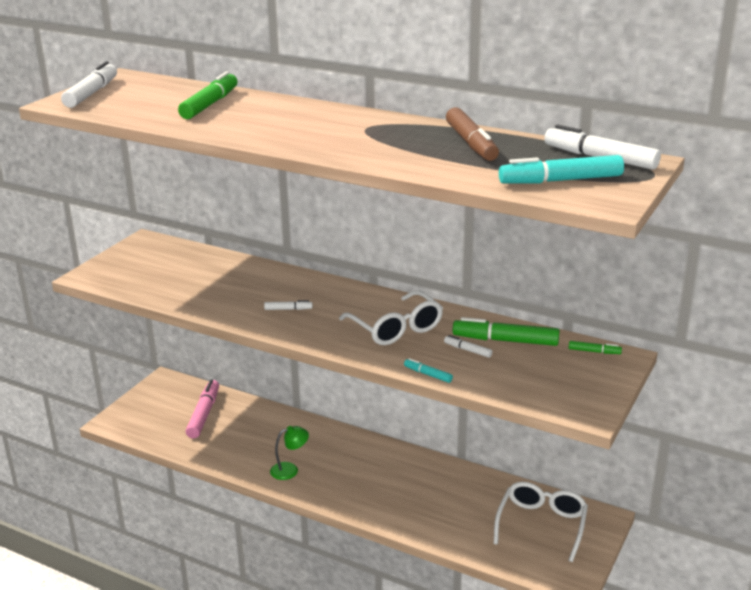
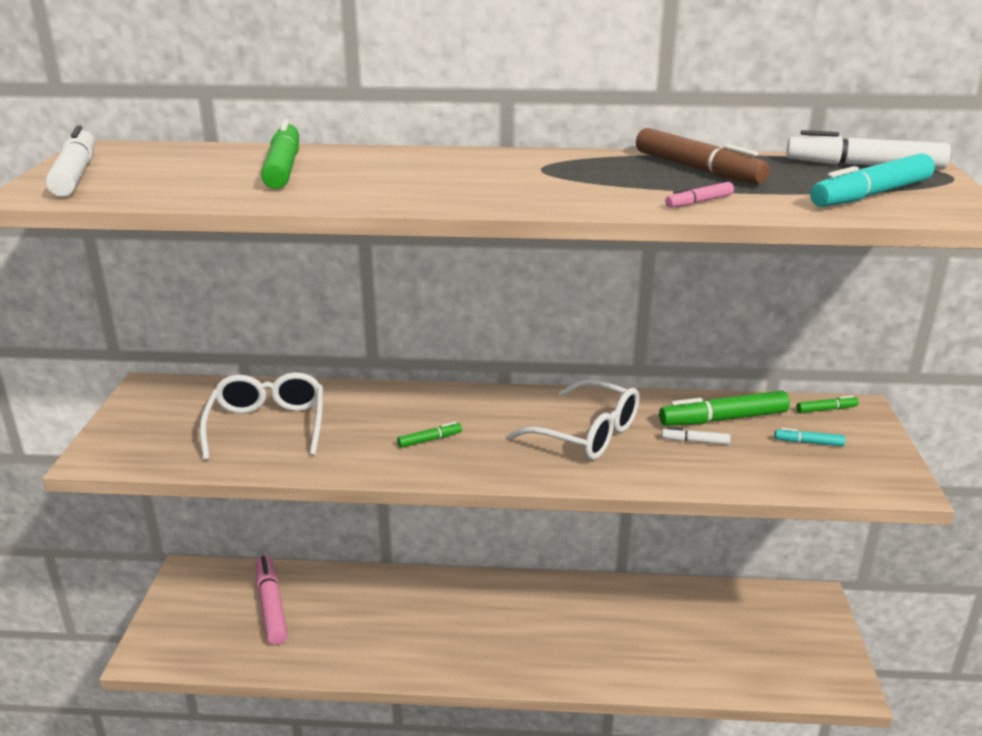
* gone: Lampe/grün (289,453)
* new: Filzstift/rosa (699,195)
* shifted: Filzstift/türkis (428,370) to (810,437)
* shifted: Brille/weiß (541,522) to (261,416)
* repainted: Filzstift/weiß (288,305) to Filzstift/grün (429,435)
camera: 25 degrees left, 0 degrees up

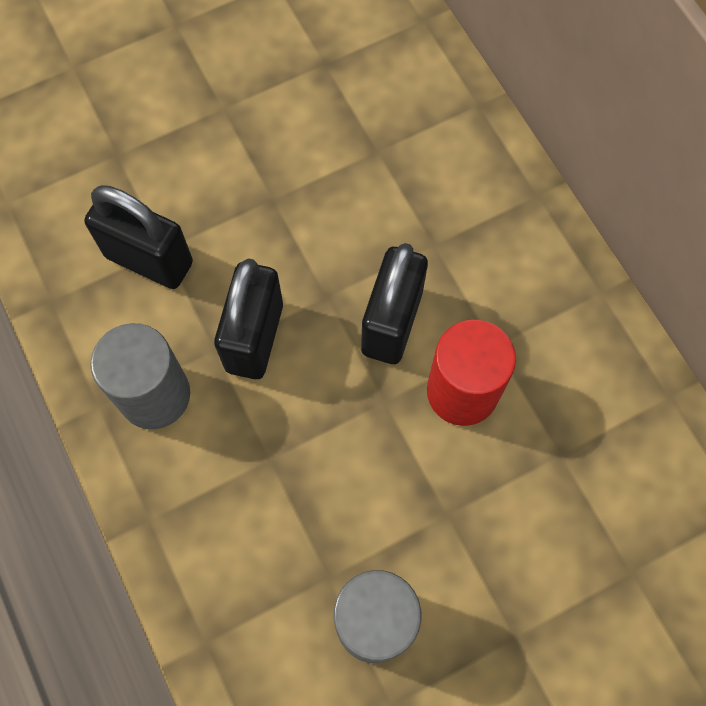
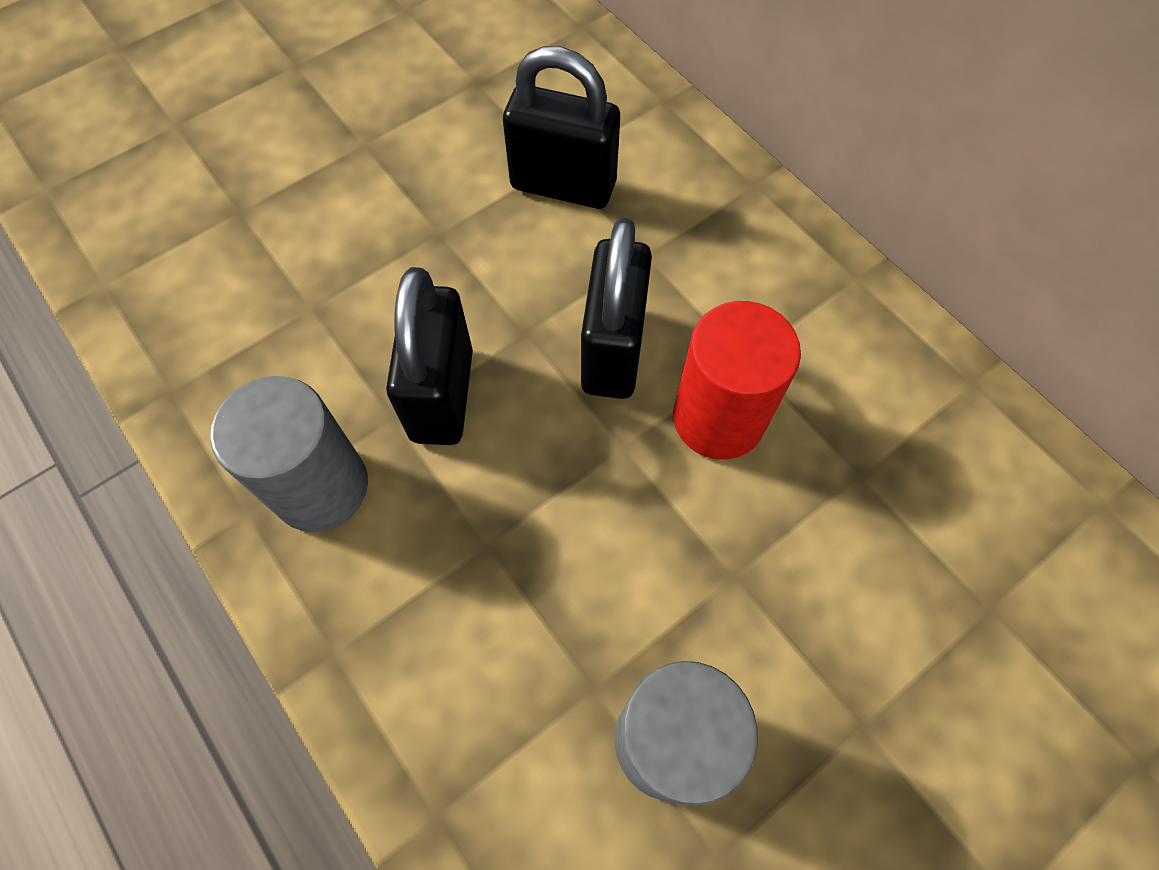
* shifted: Vorhängeschloss/schwarz (138,237) to (561,127)
camera: 10 degrees left, 5 degrees down

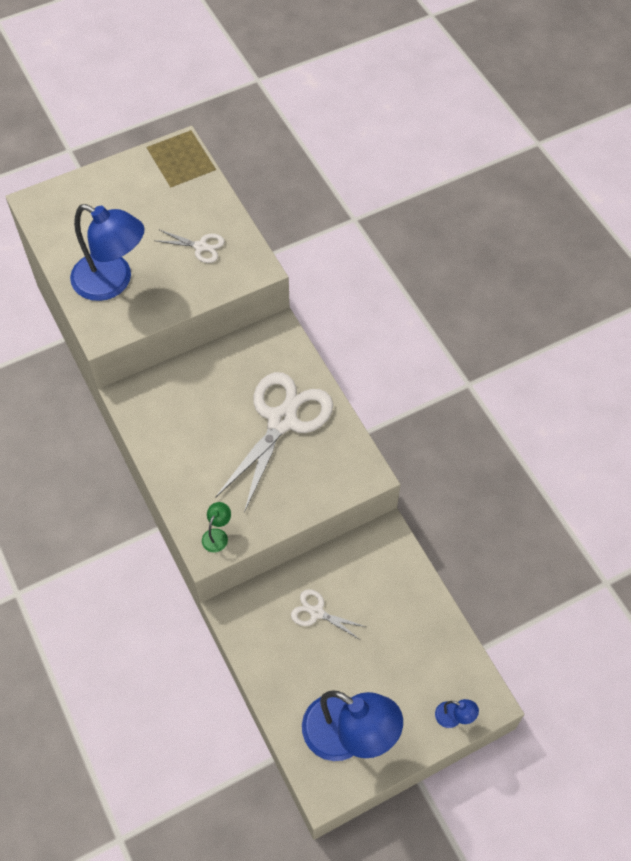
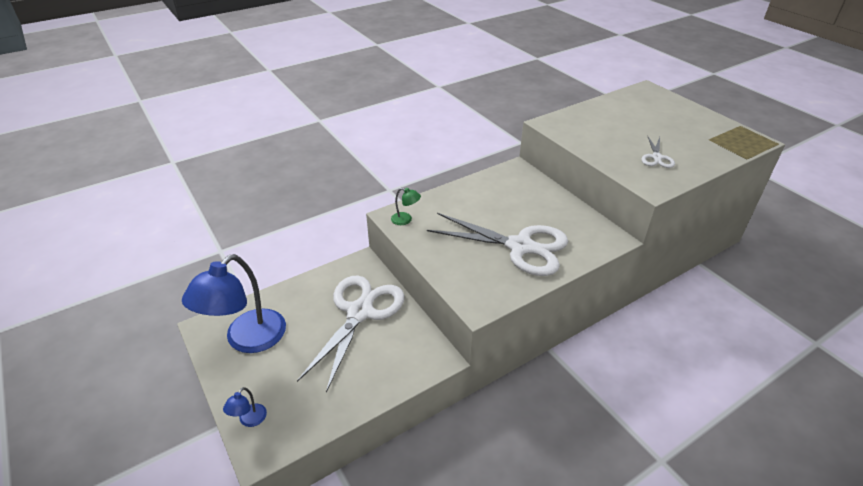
* gone: Lampe/blau (107,252)
* scaled: Schere/weiß (328,614) = (351,334) x2.17
camera: 85 degrees right, 20 degrees down

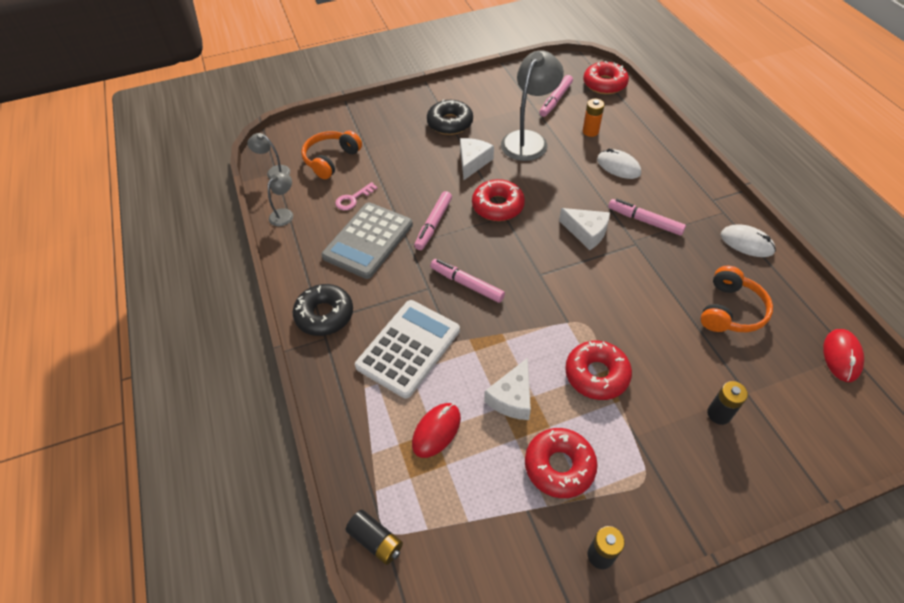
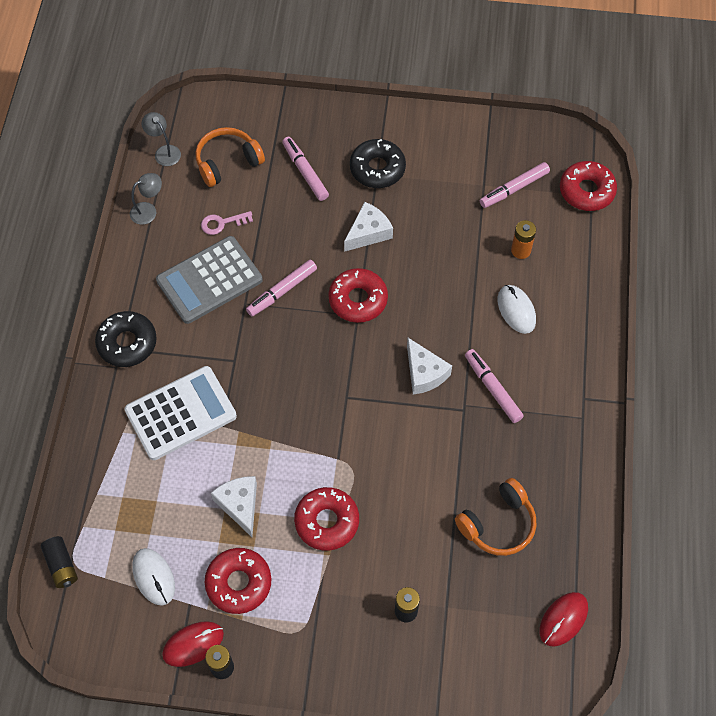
* gone: Lampe/grau (532,105)
* shifted: Computermaus/rot (436,430) to (193,644)
* shifted: Filzstift/rosa (467,281) to (305,169)
* shifted: Computermaus/weiß (748,240) to (153,577)
* rotated: Käse/weiß (507,389) = (234,506) 105 degrees clockwise
camera: 25 degrees right, 10 degrees up

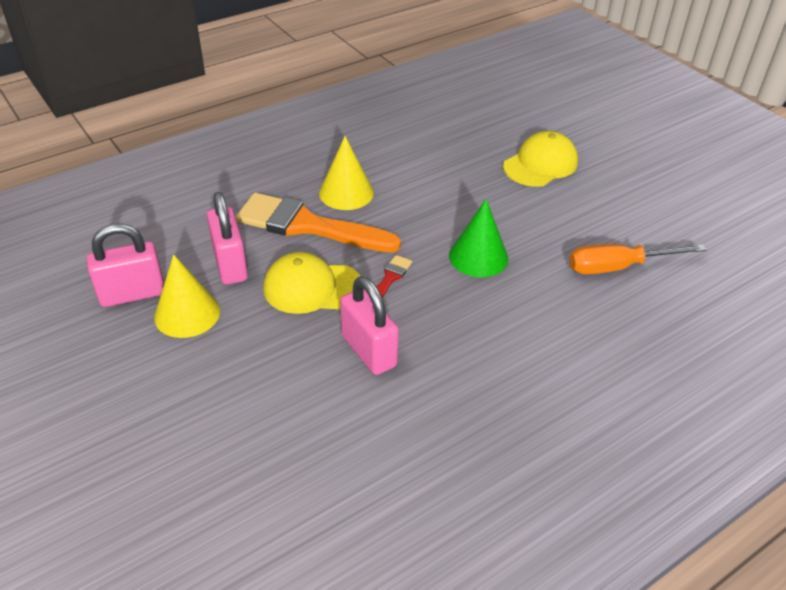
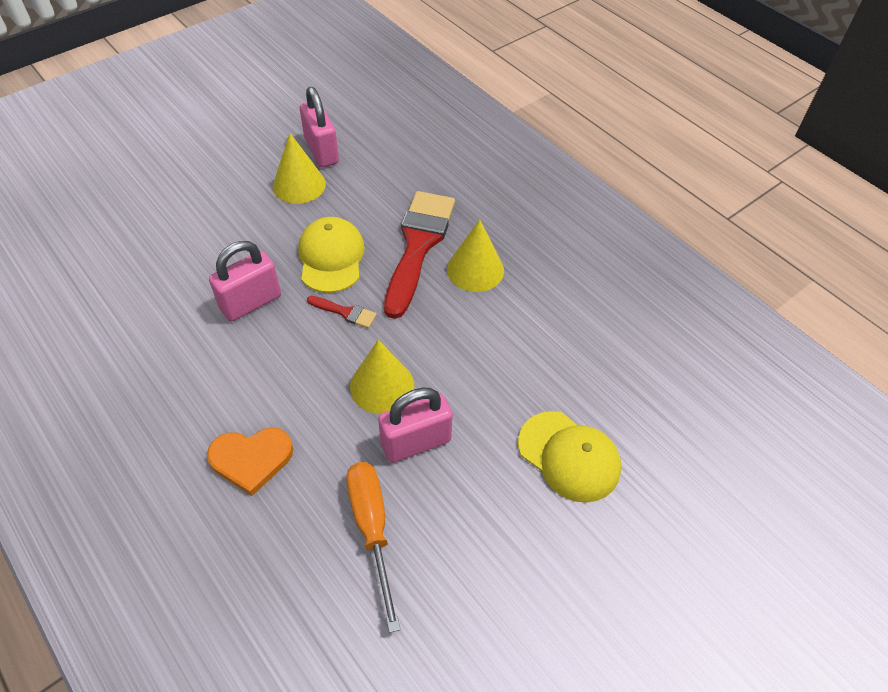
* new: Herz/orange (250,461)
* shifted: Vorhängeschloss/rosa (227,238) to (415,425)
* repainted: Pinsel/orange (318,222) to Pinsel/rot (419,255)
* repainted: Kegel/grün (478,238) to Kegel/gelb (382,377)
camera: 85 degrees right, 10 degrees up

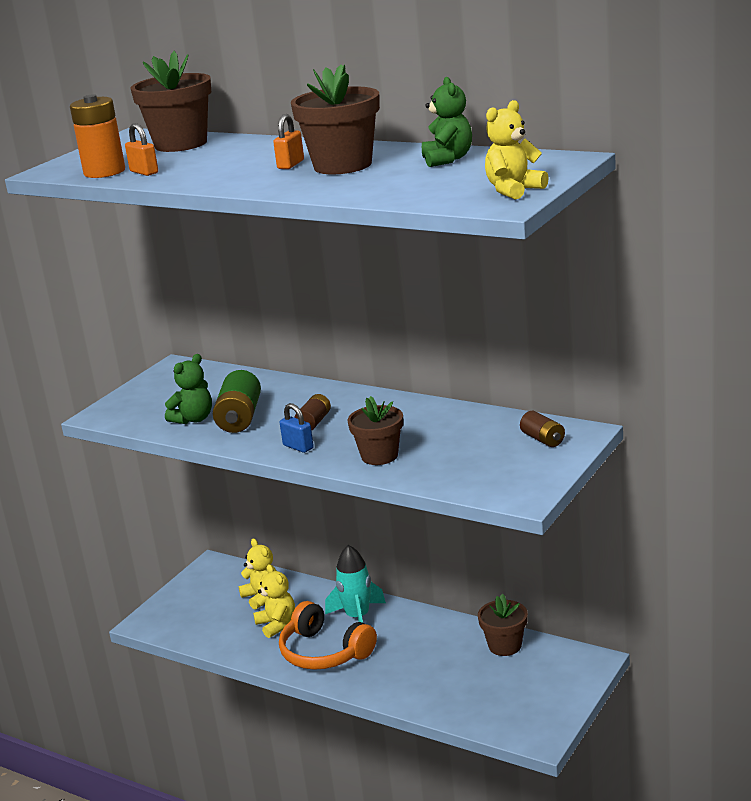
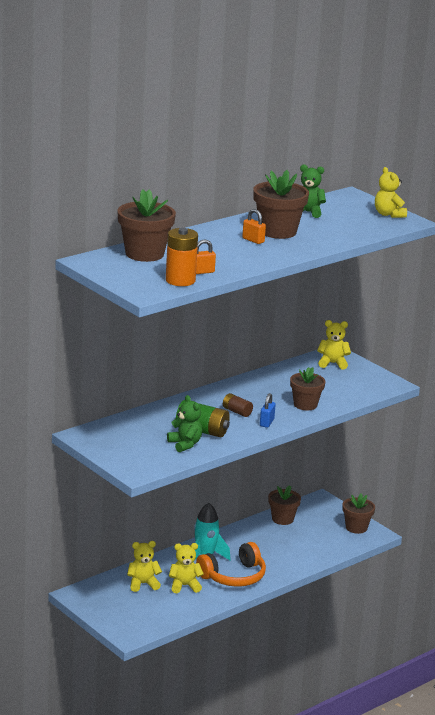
* new: Blumentopf/braun (358,513)
* swapped: Batterie/braun (542,429) to Teddybär/gelb (334,345)
* rotated: Vorhängeschloss/blau (297,428) = (268,410) 45 degrees counterclockwise
camera: 75 degrees left, 0 degrees up

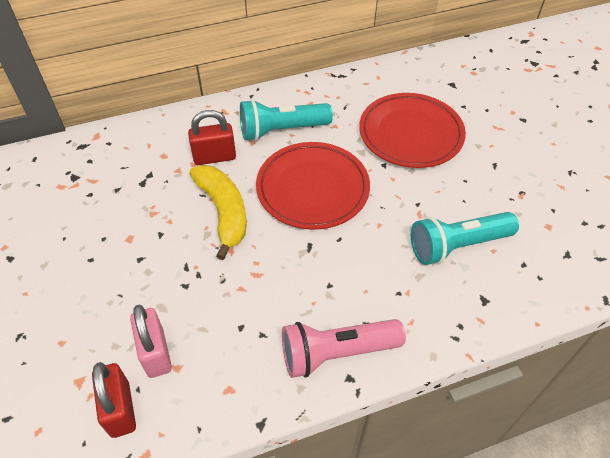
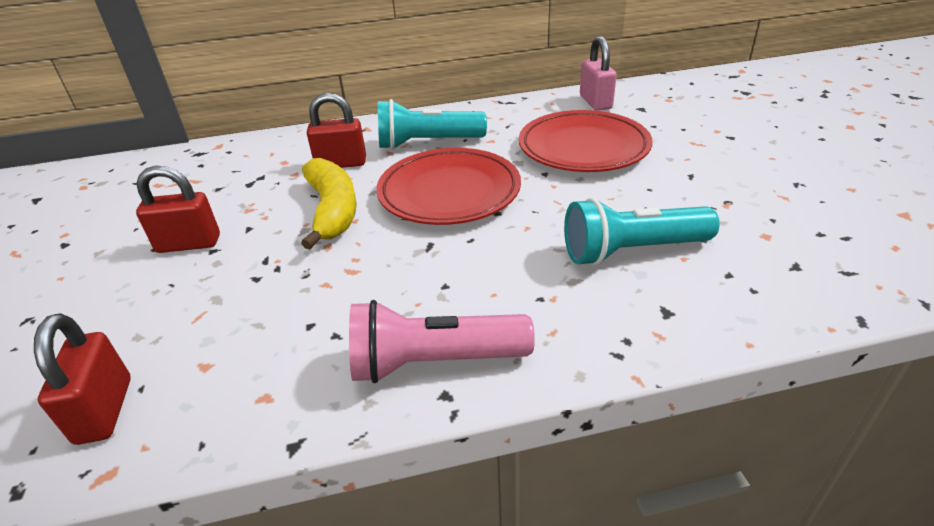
* new: Vorhängeschloss/rot (178,209)
* shifted: Vorhängeschloss/rosa (151,341) to (598,73)
camera: 10 degrees right, 15 degrees down

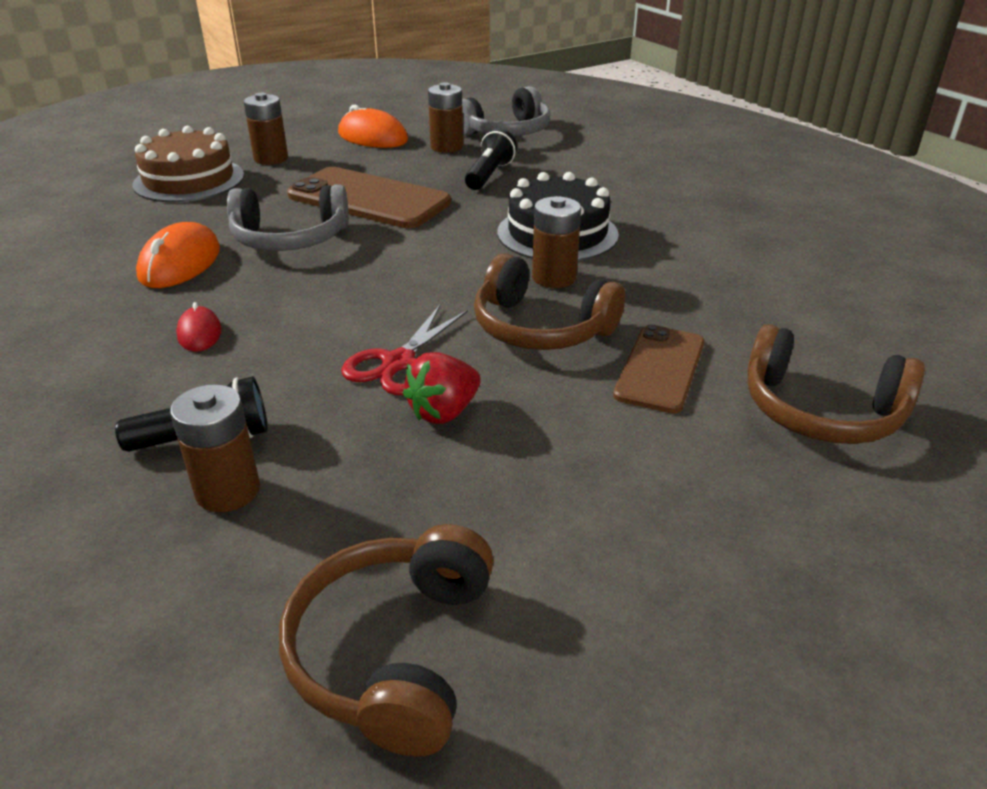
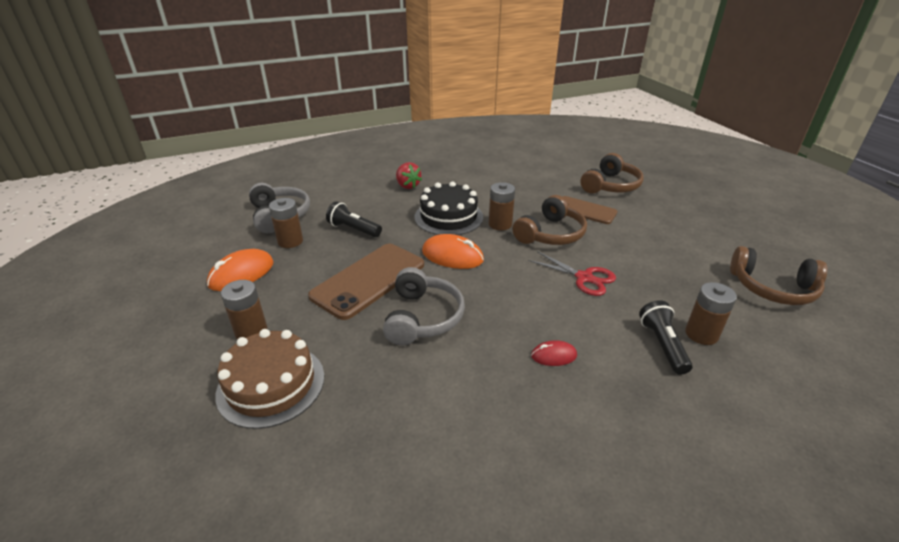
* shifted: Computermaus/orange (178,255) to (453,251)
* shifted: Erdbeere/rot (442,388) to (409,175)
camera: 80 degrees left, 0 degrees up

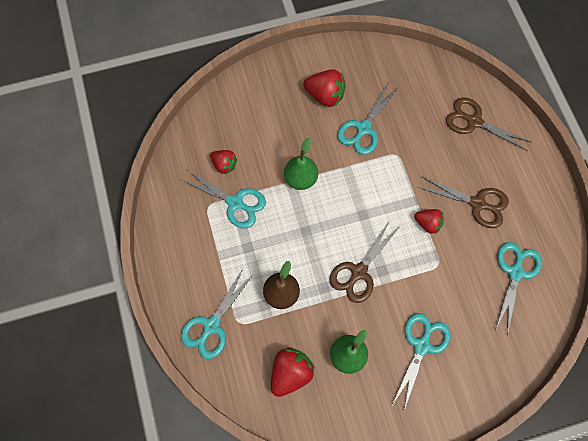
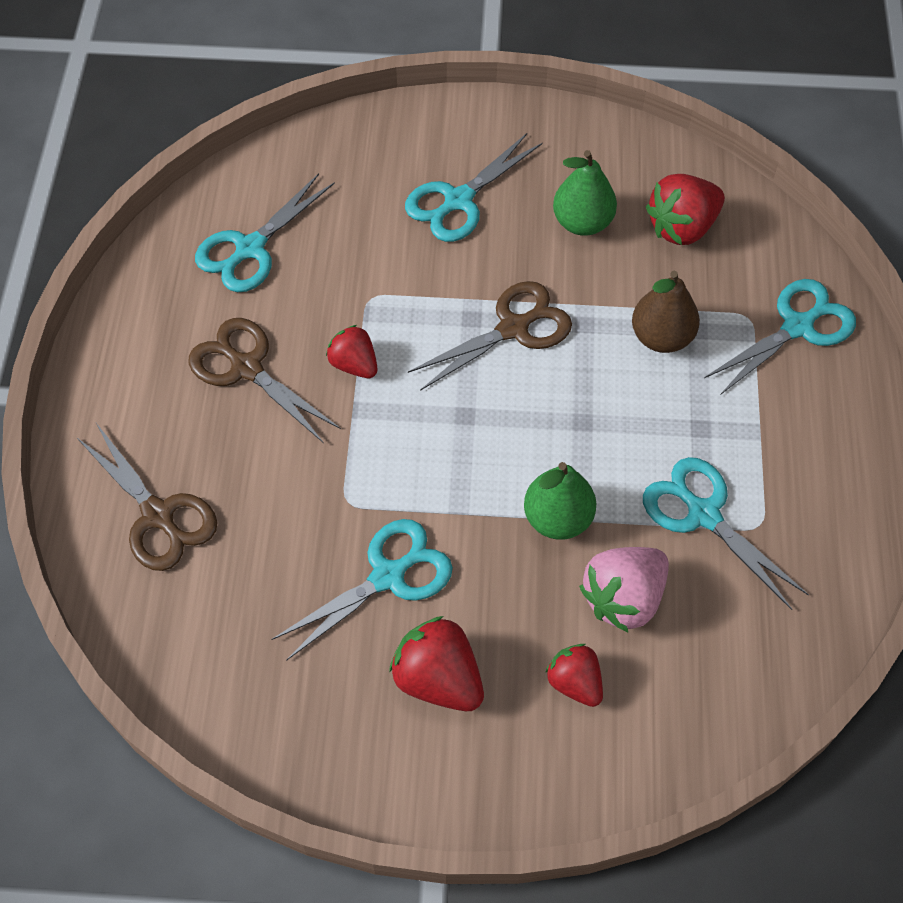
* new: Erdbeere/rosa (624,589)
* shifted: Erdbeere/rot (223,162) to (574,675)
camera: 160 degrees left, 10 degrees down

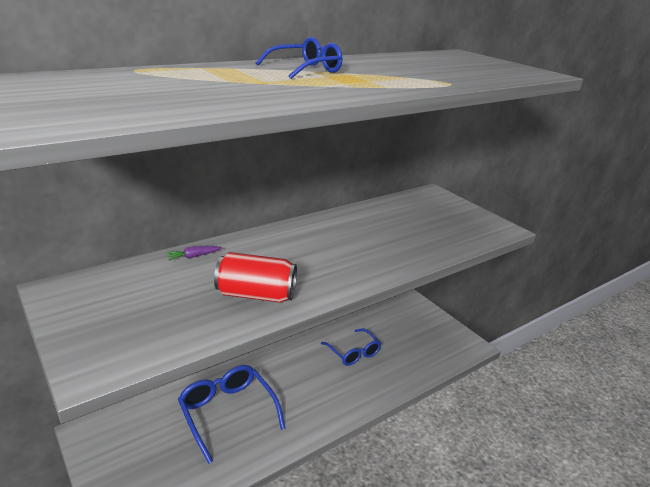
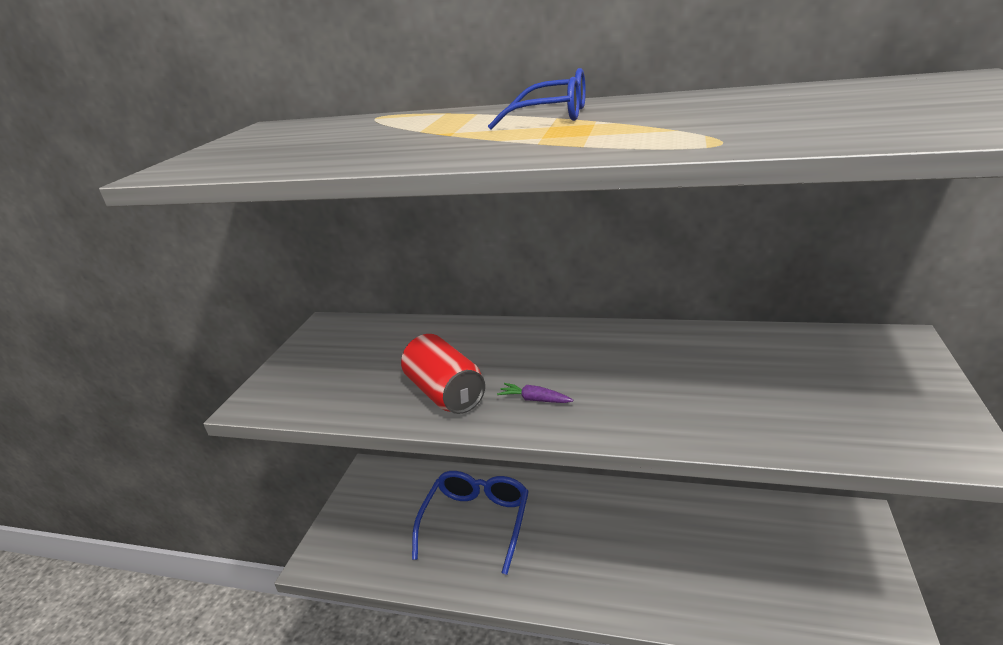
* gone: Brille/blau (351,347)
* shifted: Karotte/lila (194,253) to (535,393)
camera: 55 degrees right, 0 degrees up

